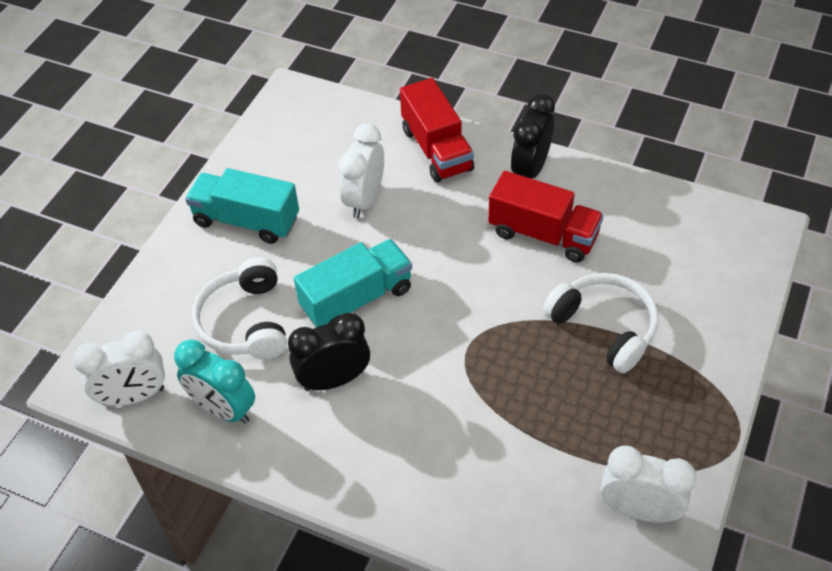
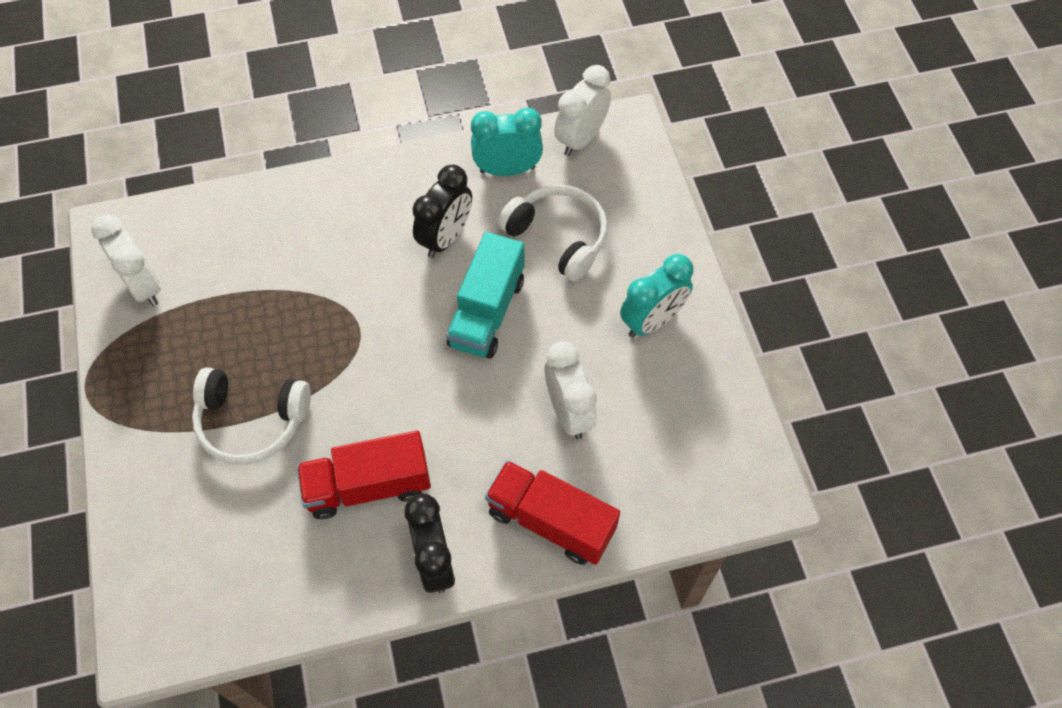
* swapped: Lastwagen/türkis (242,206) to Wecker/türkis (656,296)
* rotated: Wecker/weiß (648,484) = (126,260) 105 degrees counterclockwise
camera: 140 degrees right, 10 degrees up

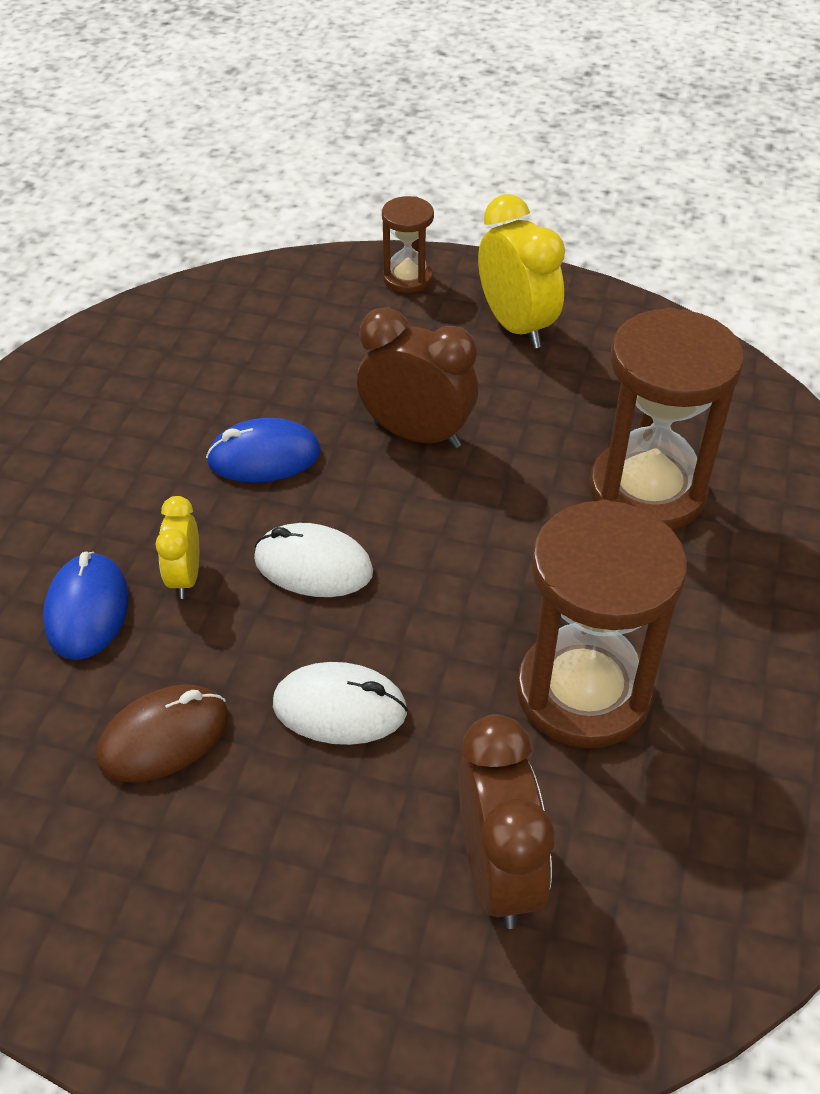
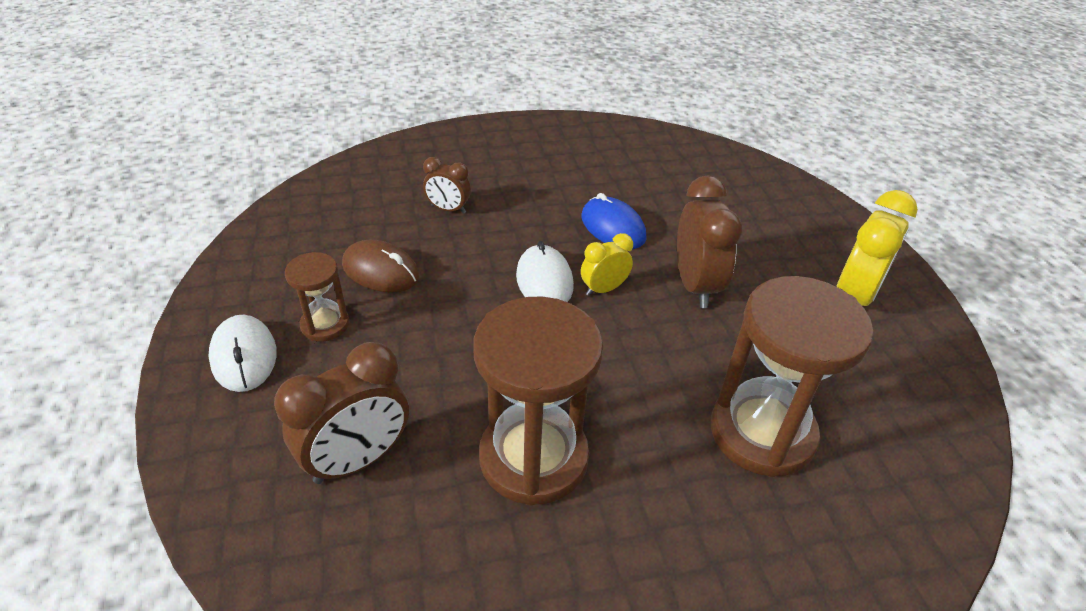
* shifted: Wecker/gelb (177,547) to (607,264)
* shifted: Computermaus/weiß (340,703) to (243,353)
* shifted: Sanduhr/braun (408,244) to (317,296)
* swapped: Computermaus/blau (86,606) to Wecker/braun (447,185)
camera: 60 degrees right, 5 degrees down

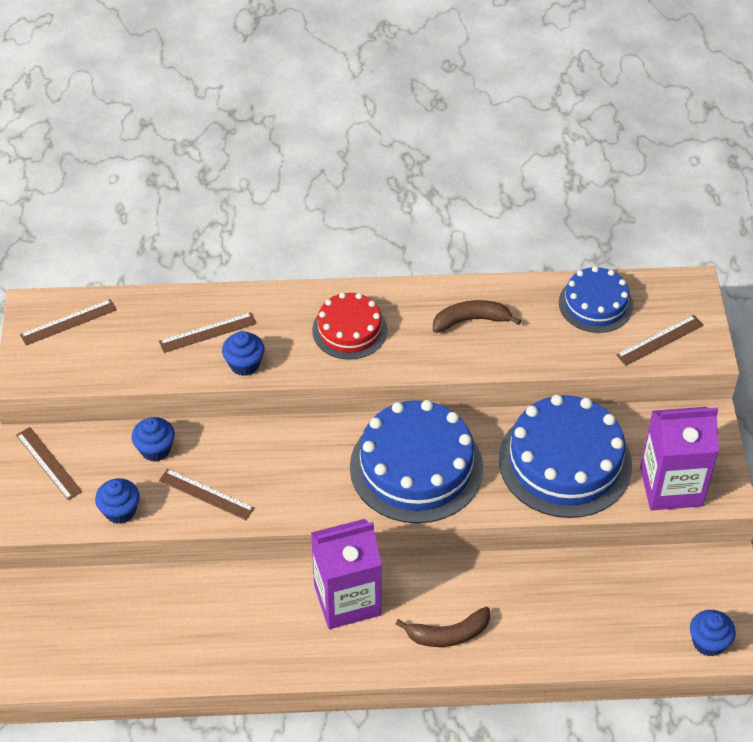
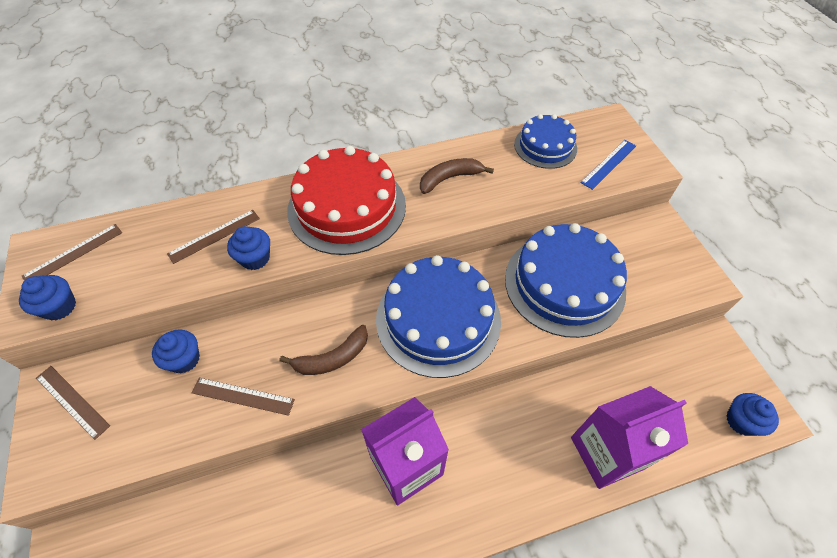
* shifted: Muffin/blau (117,501) to (47,297)
* shifted: Banane/braun (443,627) to (324,350)
* shifted: Getränkekarton/lila (679,458) to (629,437)
* repainted: Lineal/braun (659,340) to Lineal/blau (608,165)
* scaled: Kuchen/rot (349,326) = (346,200) x1.72
camera: 15 degrees left, 5 degrees up

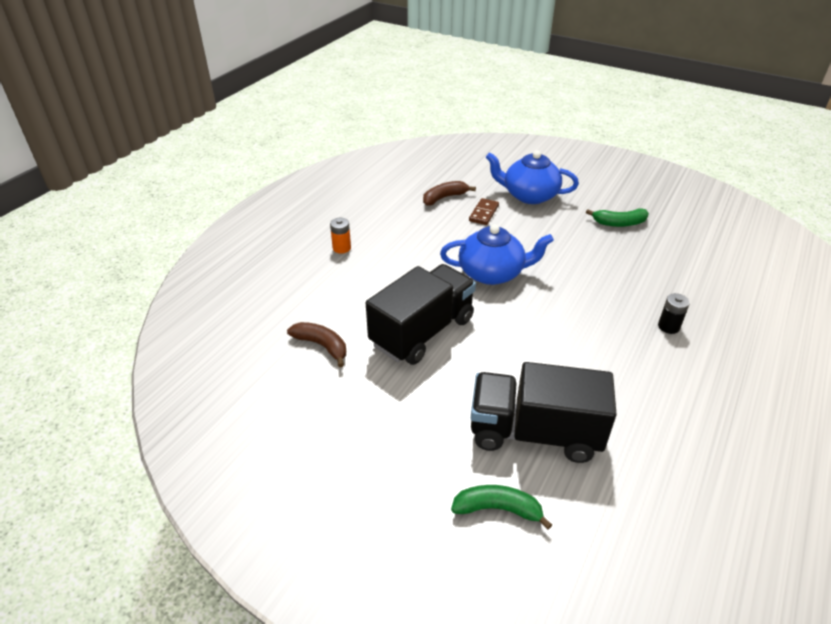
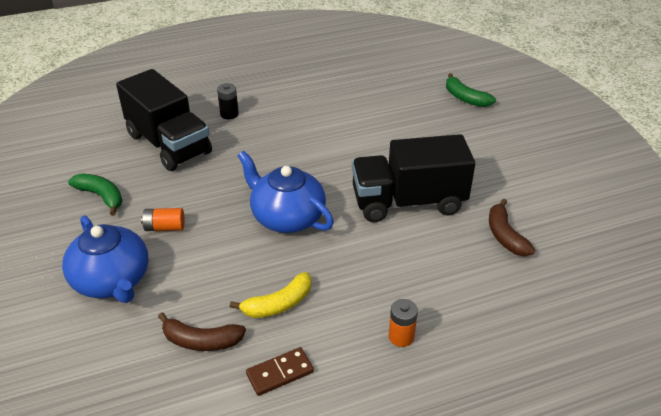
* new: Batterie/orange (163,219)
* new: Banane/gelb (270,295)
* shifted: Dominostein/braun (484,211) to (280,371)
* shifted: Lastwagen/schwarz (544,412) to (164,120)
camera: 140 degrees left, 0 degrees up

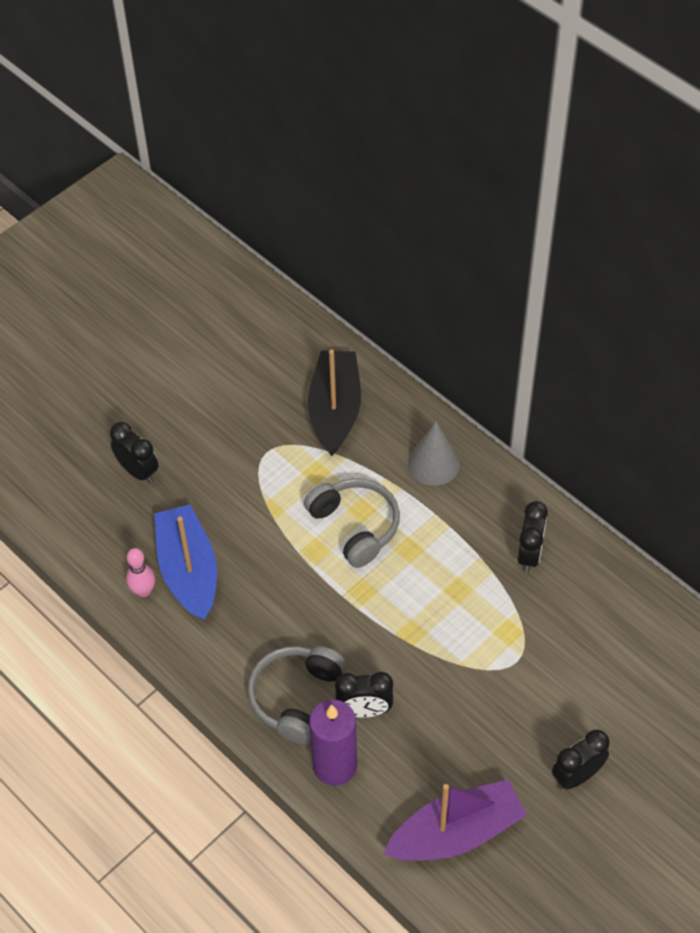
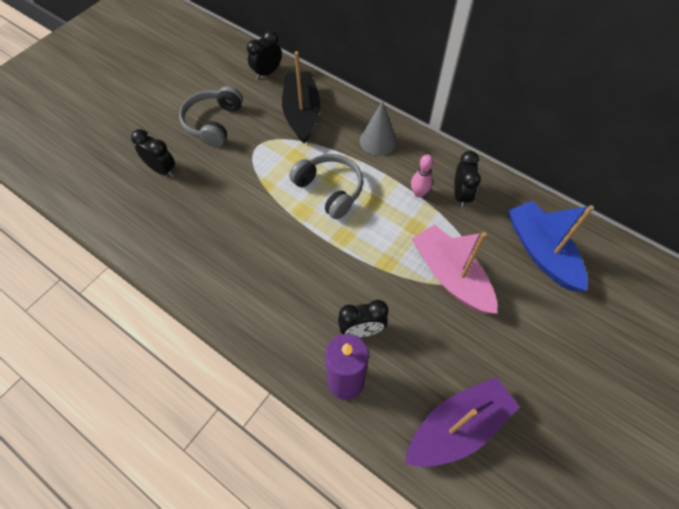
* new: Boot/rosa (454,269)
* shifted: Bowlingkegel/rosa (140,572) to (422,176)
* shifted: Boot/blau (185,563) to (551,246)
* shifted: Kopfhörer/grau (296,695) to (211,116)
* shifted: Wecker/schwarz (581,759) to (264,54)
camera: 10 degrees left, 5 degrees up

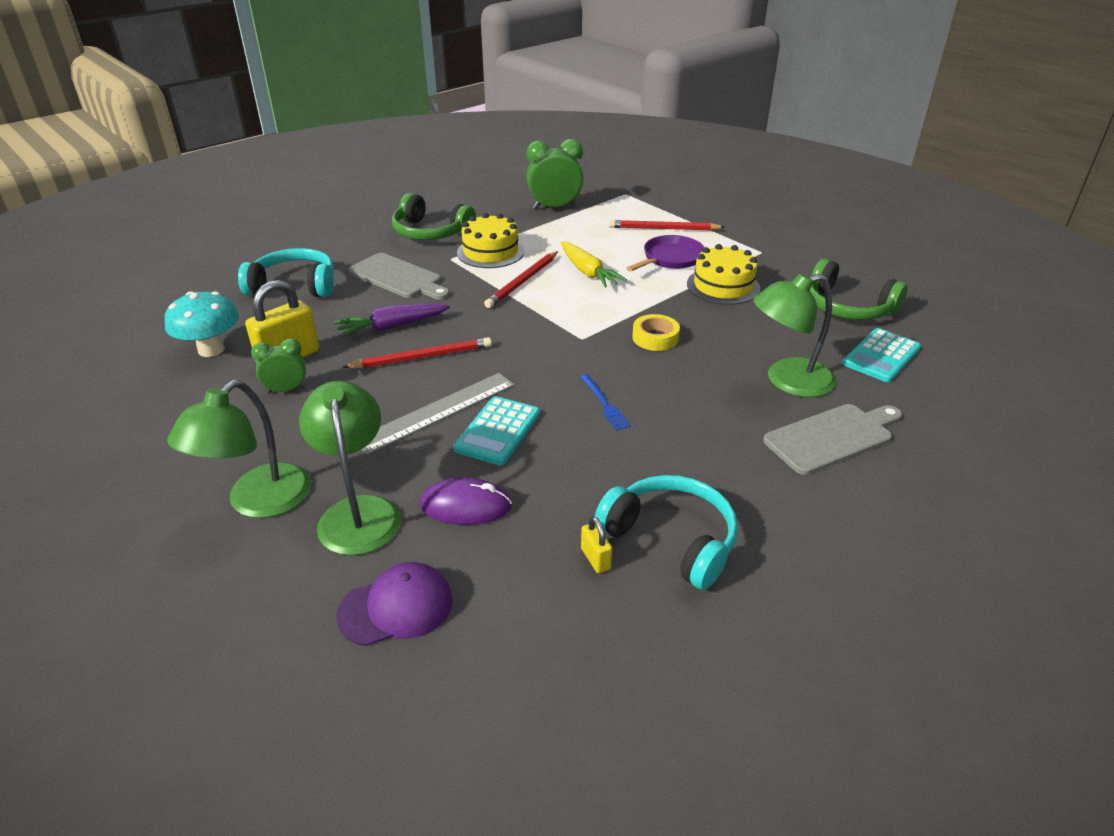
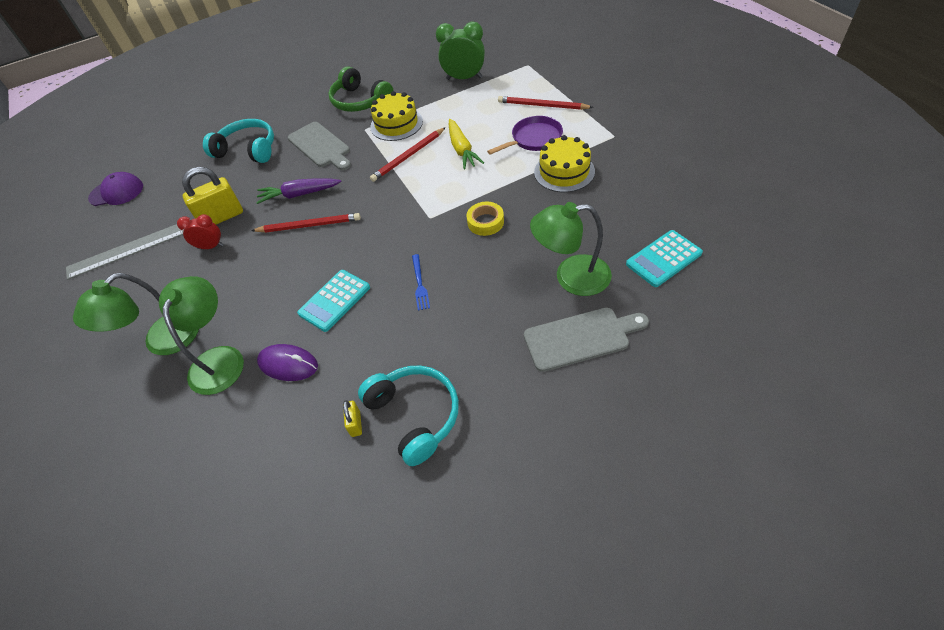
* gone: Pilz/türkis (202,324)
* gone: Kopfhörer/grün (859,289)
* shifted: Kappe/lila (394,604) to (115,189)
* shifted: Lineal/grau (438,414) to (125,252)
* repainted: Wecker/grün (278,365) to Wecker/rot (200,231)
camera: 20 degrees right, 15 degrees up

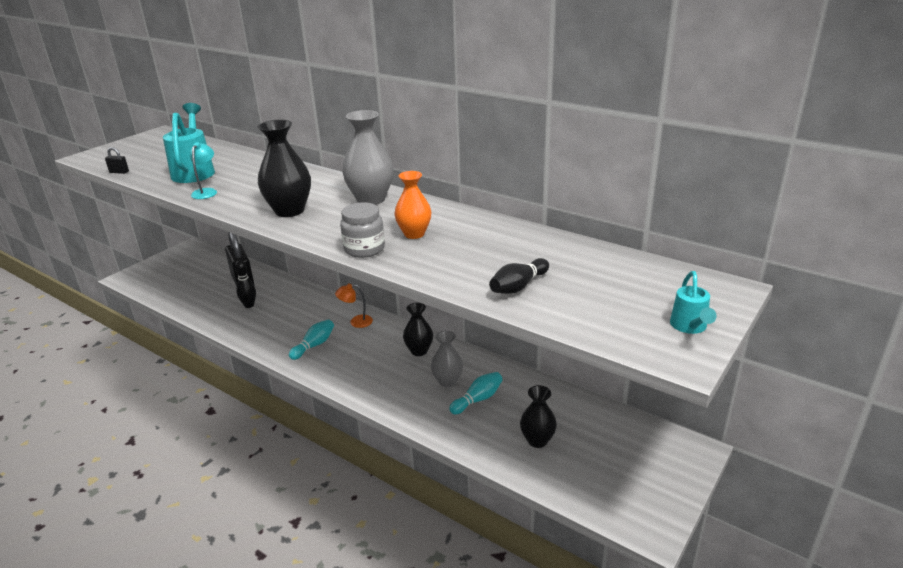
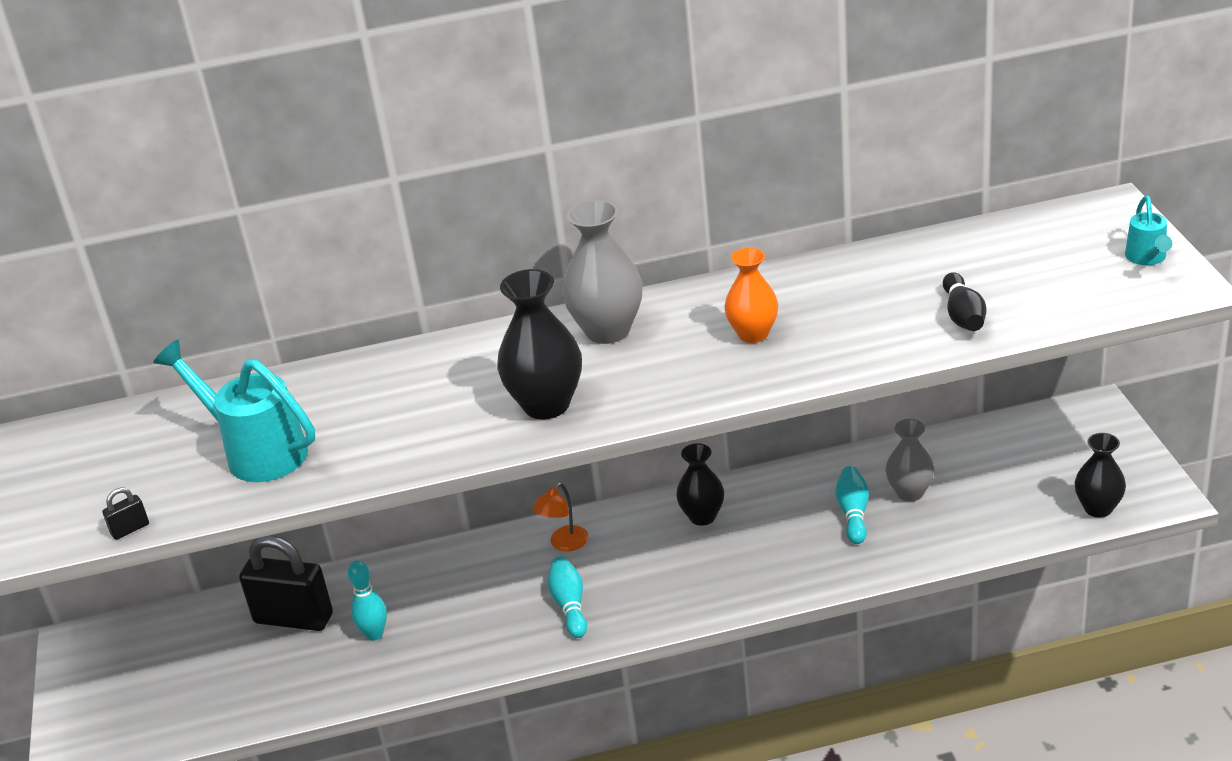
* gone: Lampe/türkis (203,170)
* gone: Einmachglas/grau (362,230)
* shifted: Vase/grau (447,359) to (910,460)
* shifted: Vase/schwarz (538,416) to (1100,475)
* repainted: Bowlingkegel/schwarz (245,284) to Bowlingkegel/türkis (367,601)
* rotated: Gießkanne/türkis (693,302) = (1148,230) 45 degrees clockwise
camera: 45 degrees left, 5 degrees up

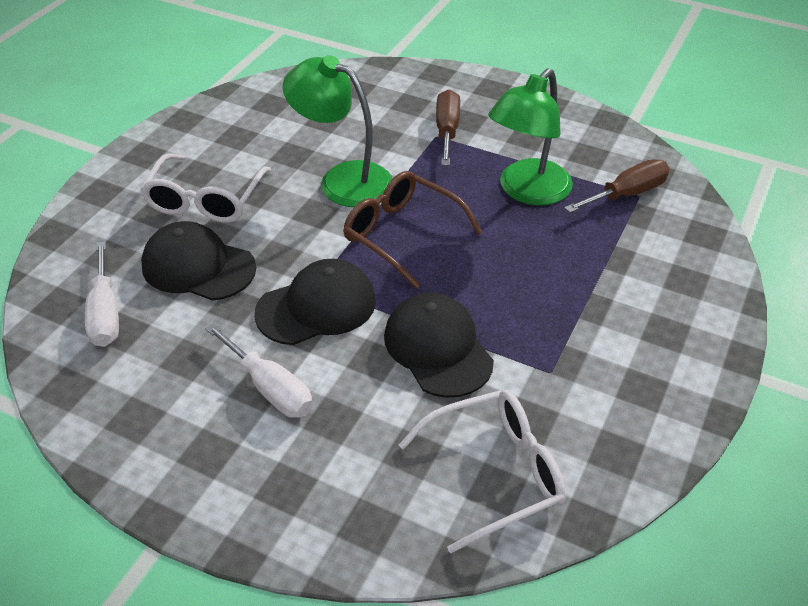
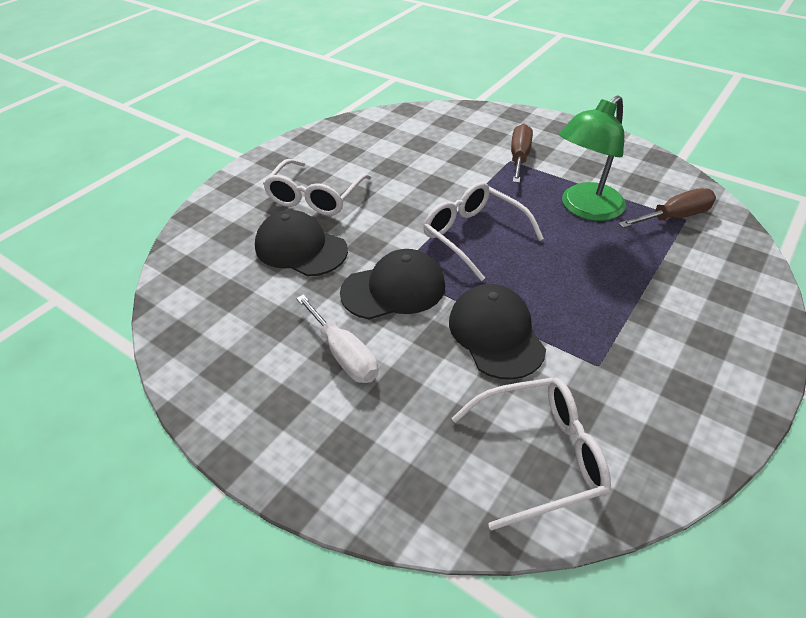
* gone: Schraubenzieher/weiß (102,294)
* gone: Lampe/grün (338,131)
* repainted: Brille/braun (412,230) to Brille/weiß (483,231)
camera: 10 degrees right, 0 degrees up

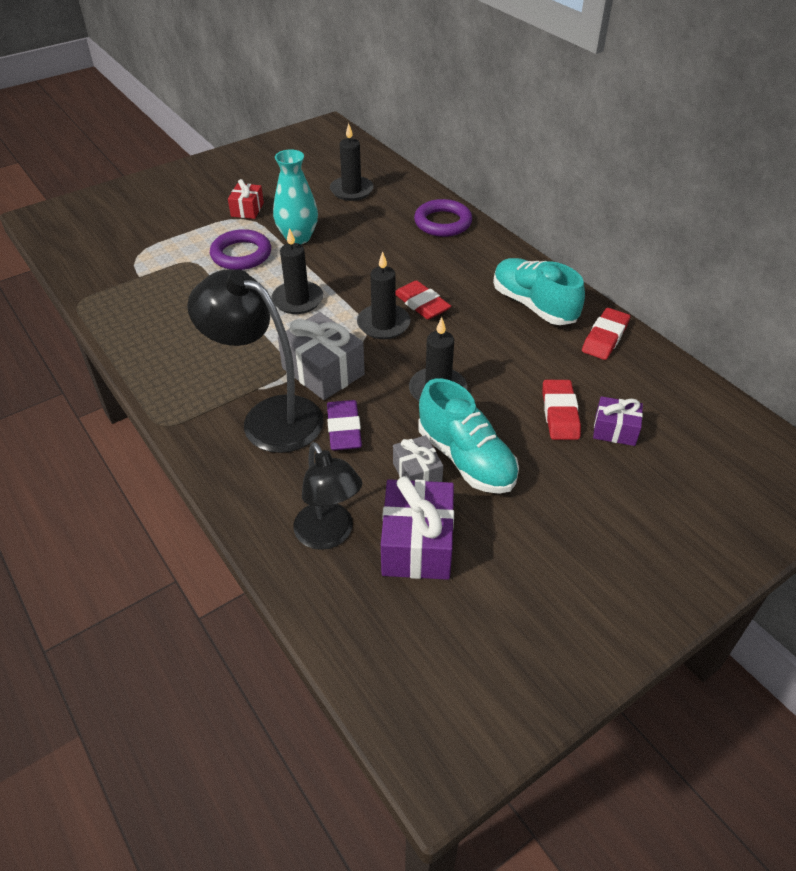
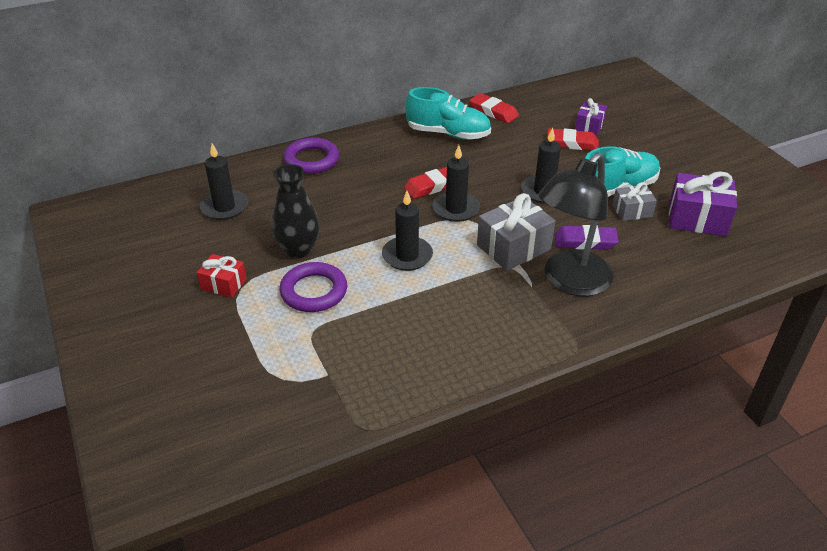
* gone: Lampe/schwarz (328,496)
* repainted: Vase/türkis (295,196) to Vase/schwarz (296,211)
* rotated: Schuh/türkis (539,291) = (448,113) 135 degrees counterclockwise
camera: 80 degrees left, 5 degrees down

